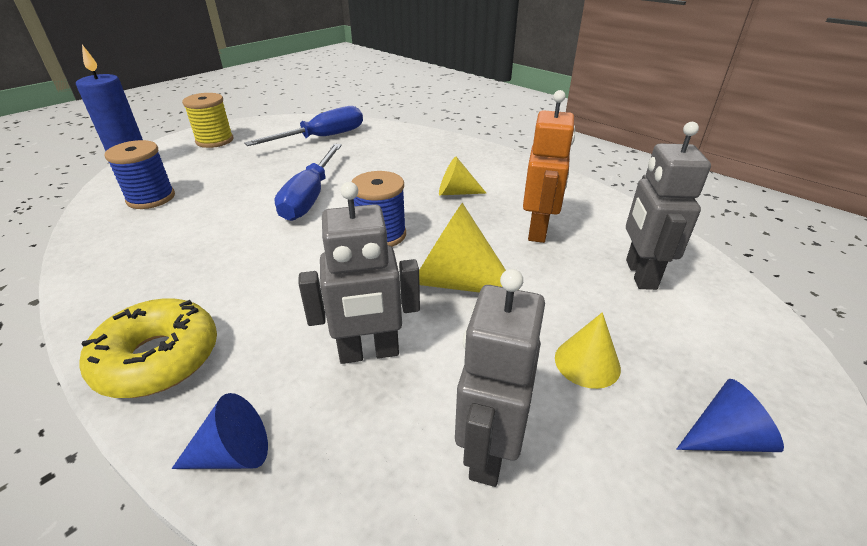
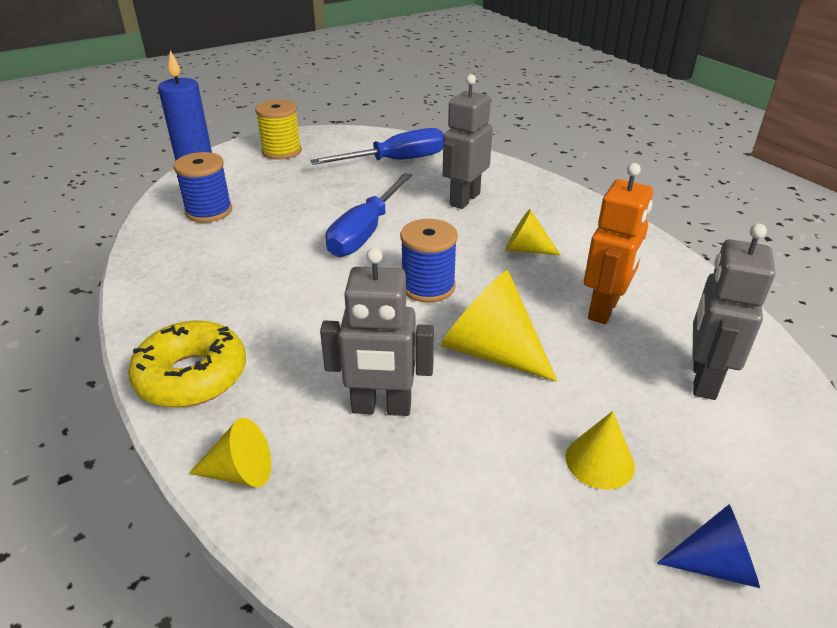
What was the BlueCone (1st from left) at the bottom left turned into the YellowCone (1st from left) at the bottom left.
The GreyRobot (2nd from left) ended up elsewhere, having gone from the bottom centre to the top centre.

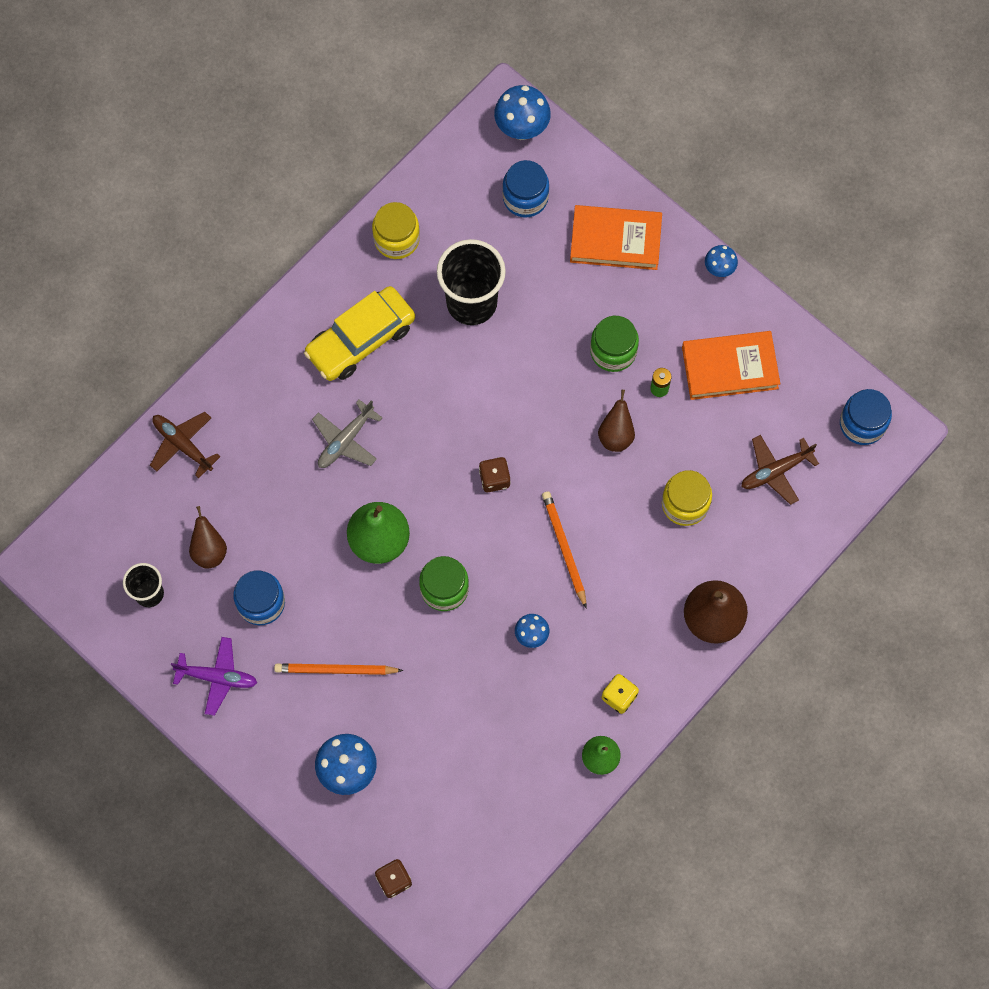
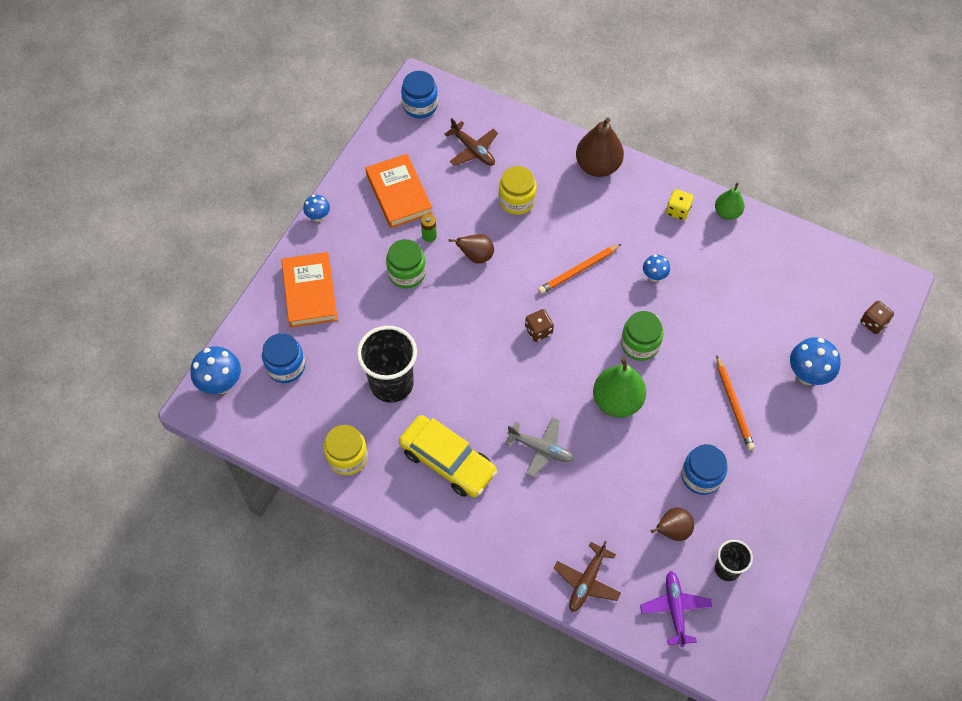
The PurplePlane ended up elsewhere, having gone from the bottom left to the bottom right.

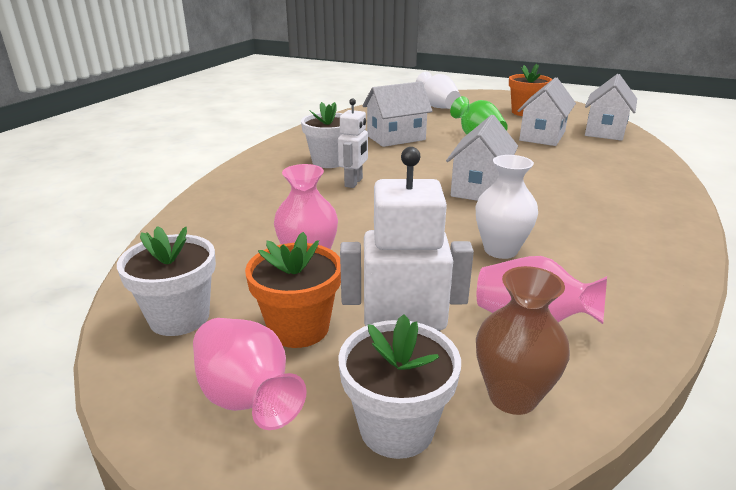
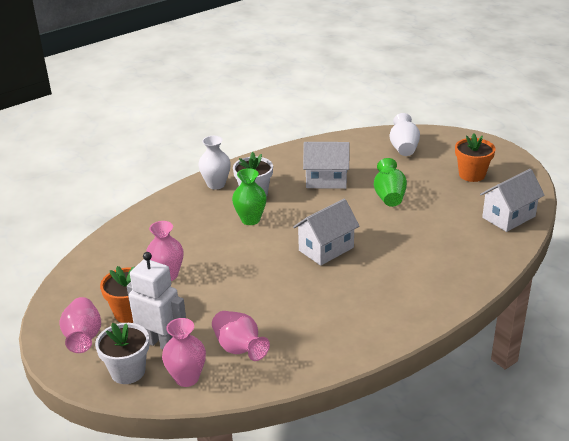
The second view lost the WhiteFlowerPot (1st from left) at the middle left.
Where the WhiteRobot (1st from left) stood at the top centre, the GreenVase (1st from left) came to stand at the centre.
The WhiteVase (2nd from left in the first image) ended up elsewhere, having gone from the middle right to the centre.
What was the BrownVase at the bottom right turned into the PinkVase (3rd from left) at the bottom left.
The second view lost the WhiteHouse (3rd from left) at the top right.

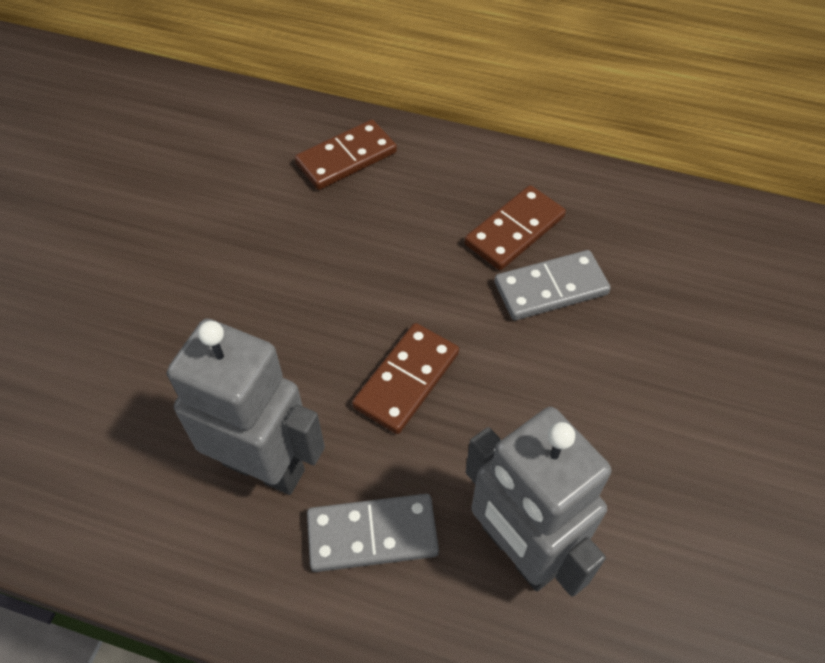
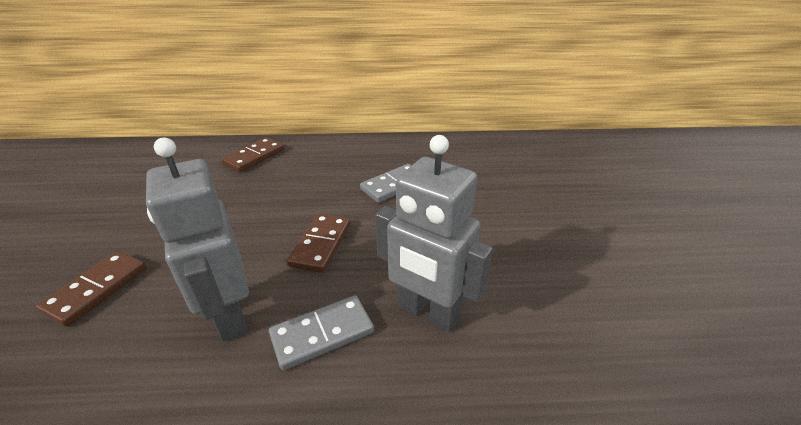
The GreyRobot (1st from left) at the middle left ended up facing another way, 120 degrees counterclockwise from before.
The BrownDomino (3rd from left in the first image) ended up elsewhere, having gone from the centre to the bottom left.

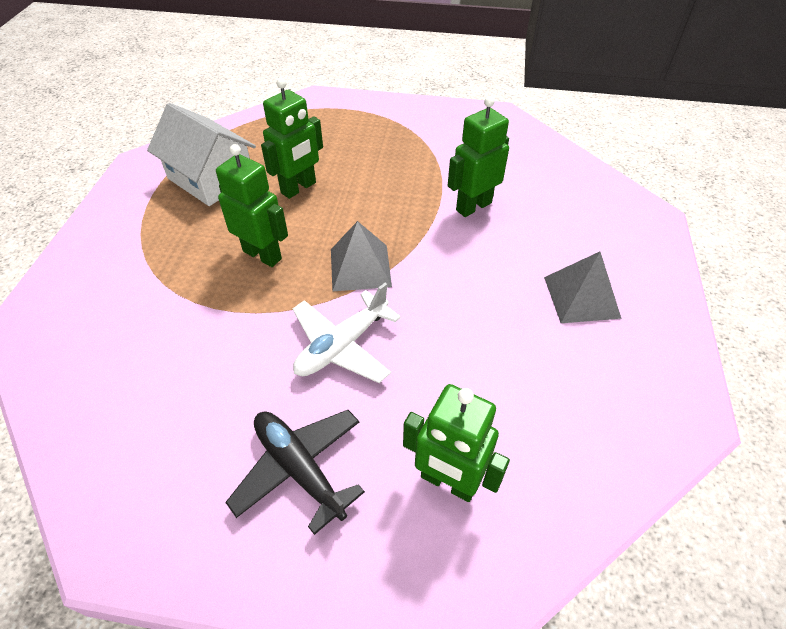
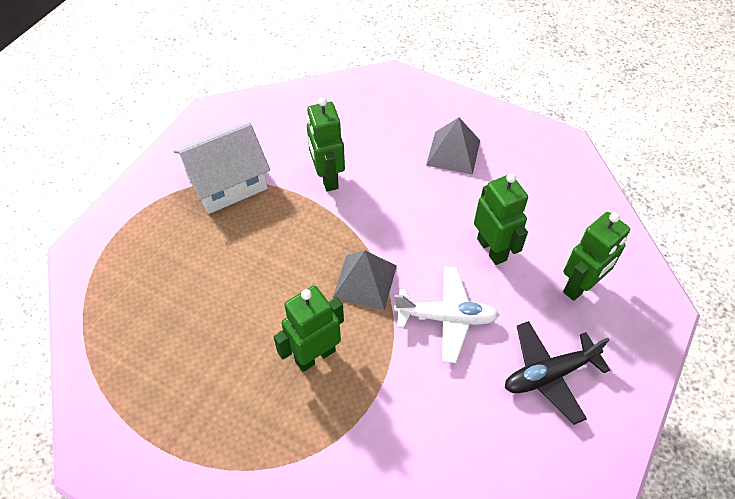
The WhiteHouse ended up elsewhere, having gone from the top left to the middle left.
The GreenRobot (2nd from left in the first image) ended up elsewhere, having gone from the top centre to the middle right.
The WhitePlane at the centre ended up facing another way, 60 degrees counterclockwise from before.

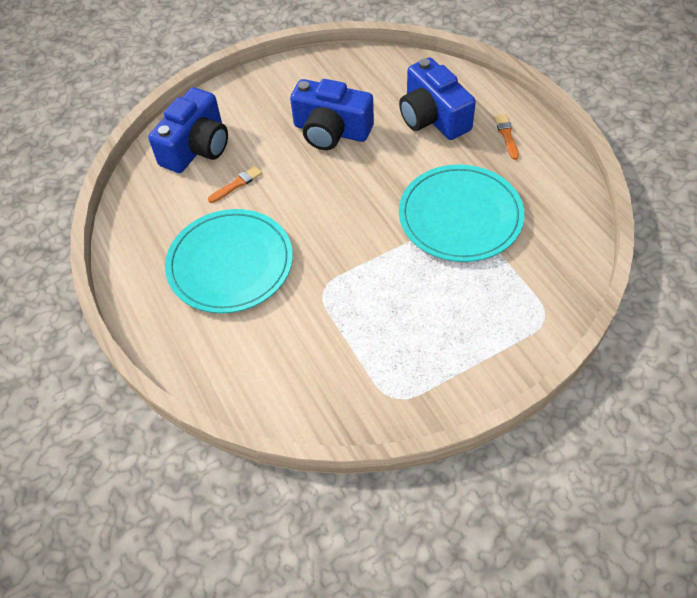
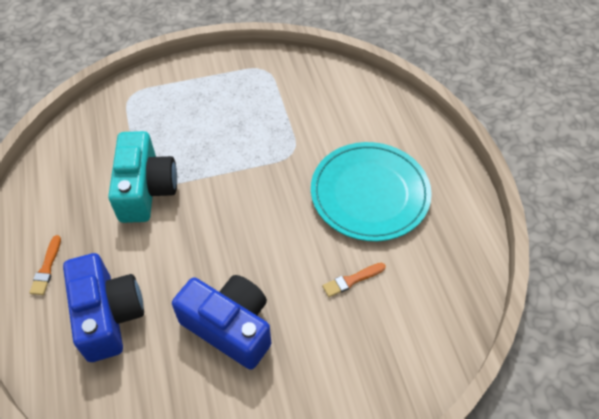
The second view lost the BlueCamera (1st from left) at the top left.
Where the TurquoisePlate (2nd from left) stood at the centre, the TurquoiseCamera came to stand at the middle left.

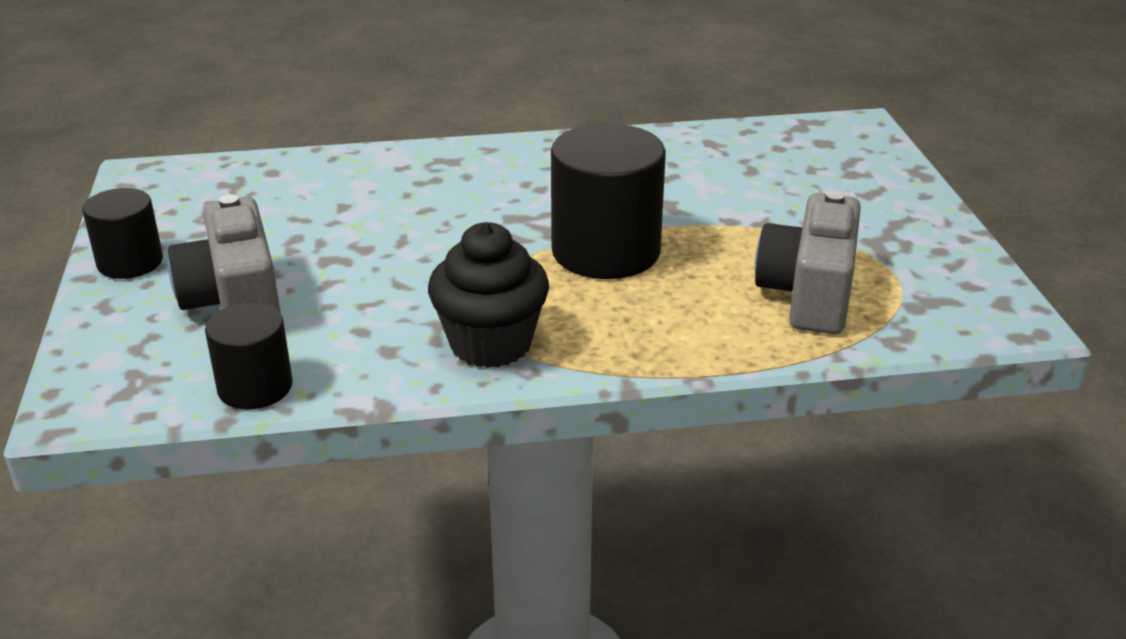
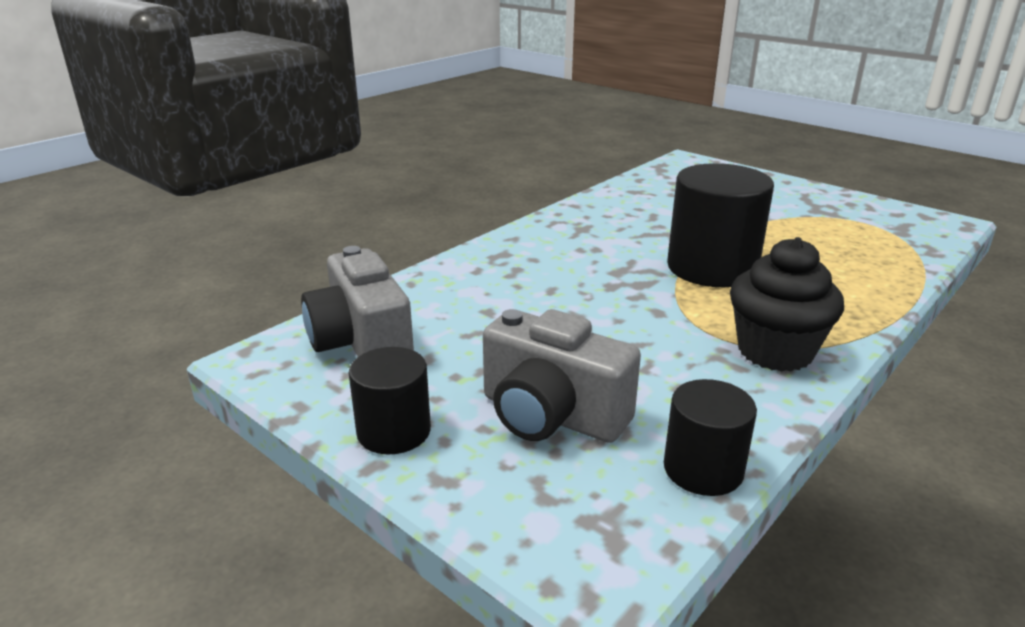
The GreyCamera (2nd from left in the first image) ended up elsewhere, having gone from the middle right to the centre.

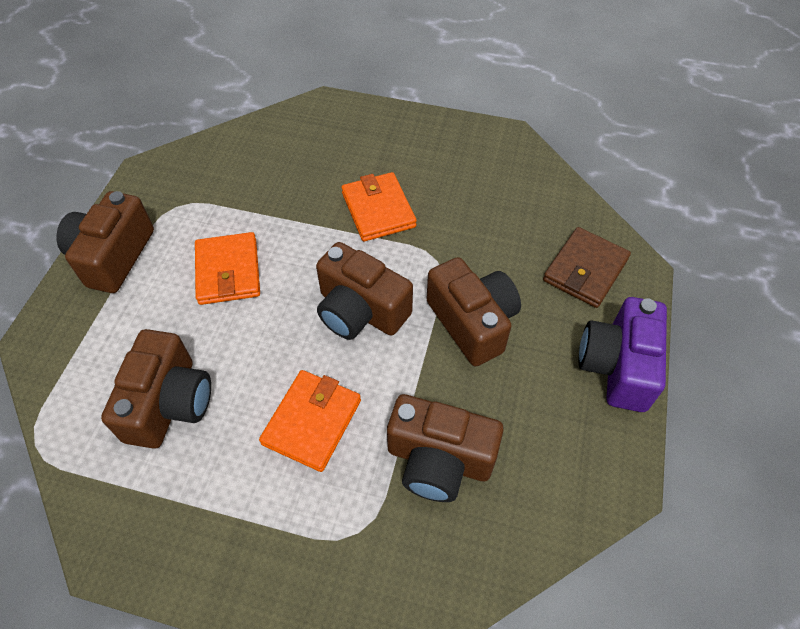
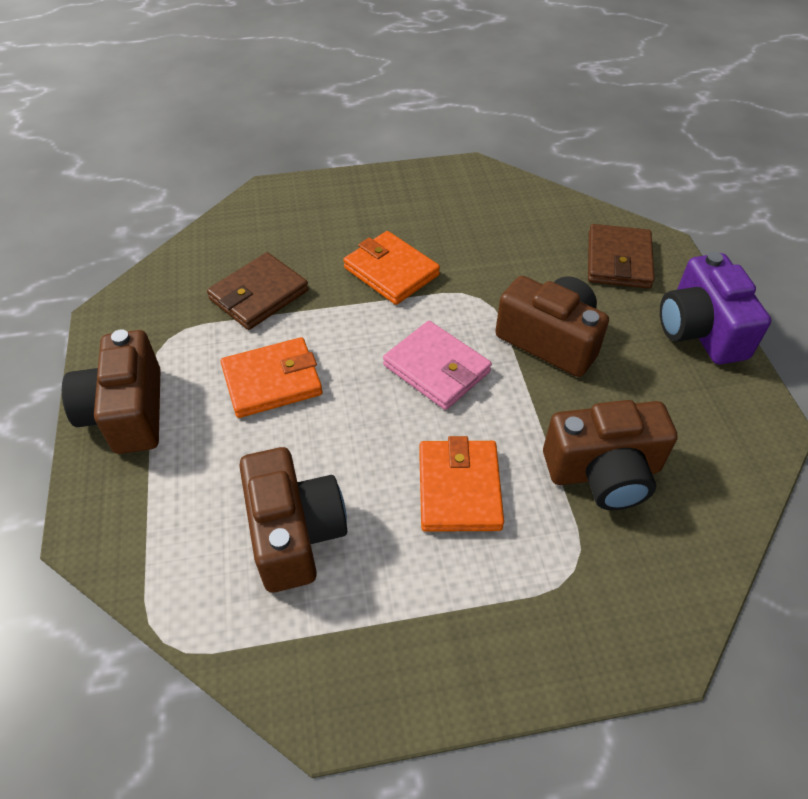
The OrangeWallet (1st from left) at the middle left ended up facing another way, 75 degrees counterclockwise from before.
Where the BrownCamera (3rd from left) stood at the centre, the PinkWallet came to stand at the centre.
The second view gained the BrownWallet (1st from left) at the middle left.

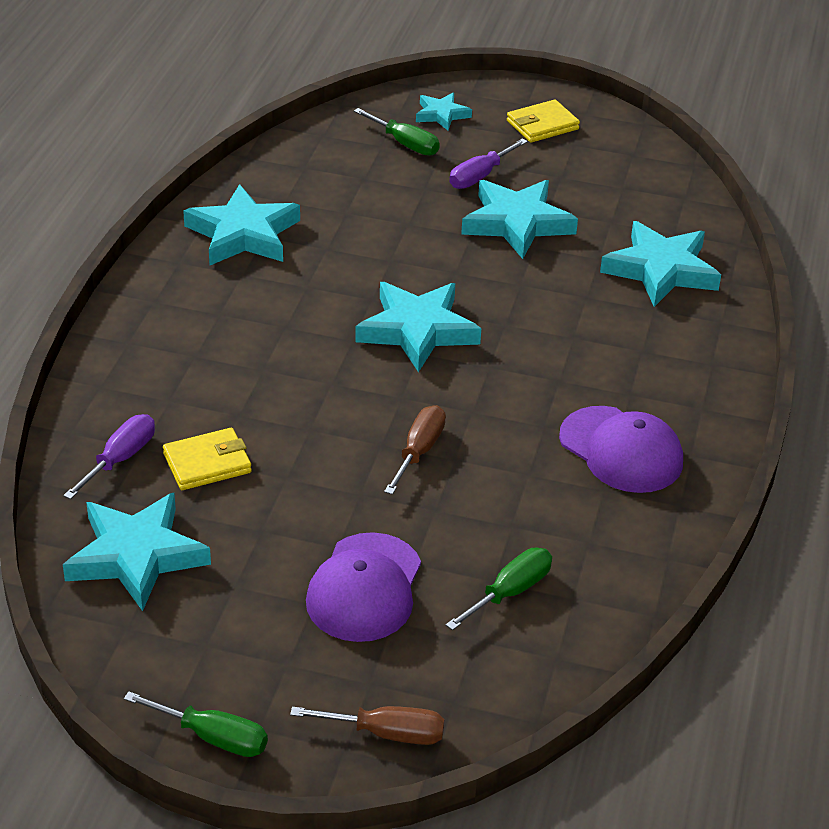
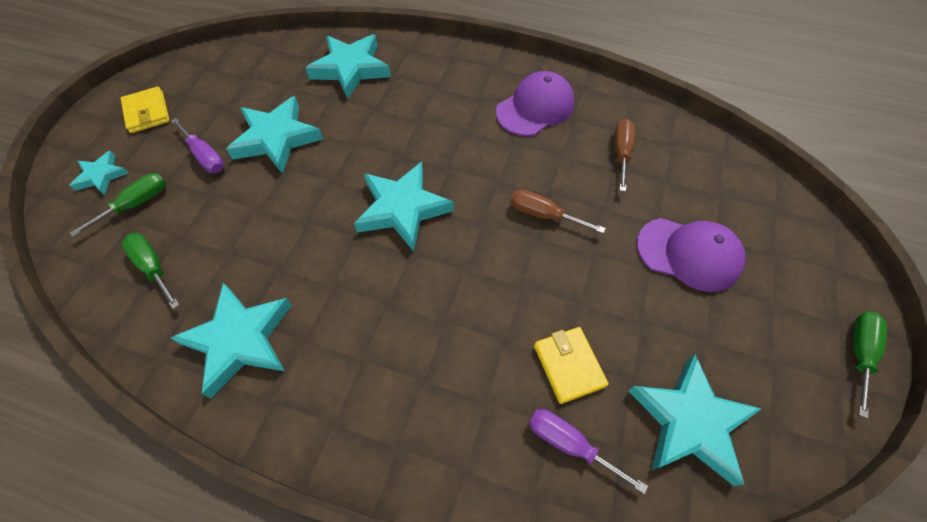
The BrownScrewdriver (1st from left in the first image) ended up elsewhere, having gone from the bottom centre to the top right.
The GreenScrewdriver (3rd from left in the first image) ended up elsewhere, having gone from the bottom centre to the middle left.

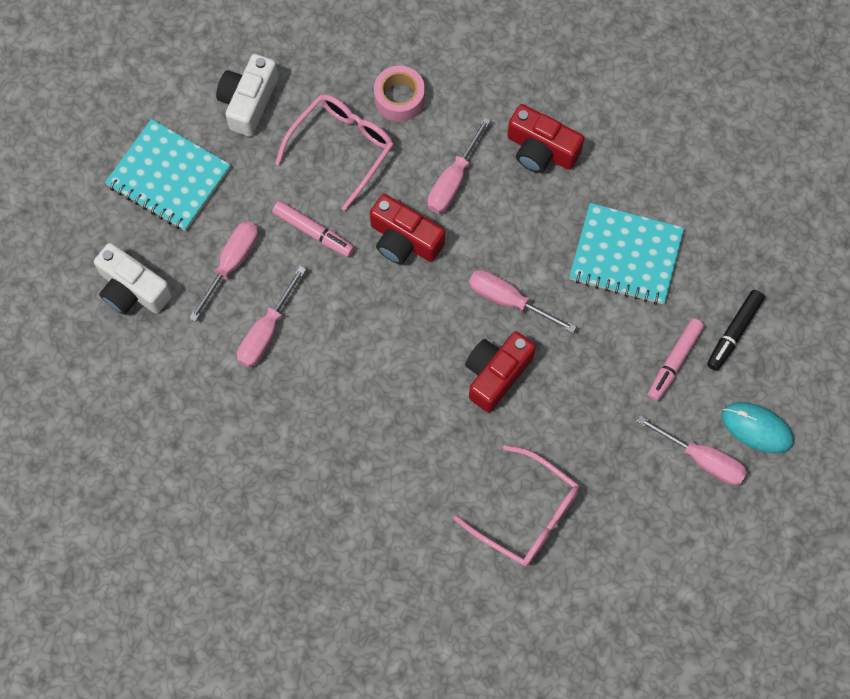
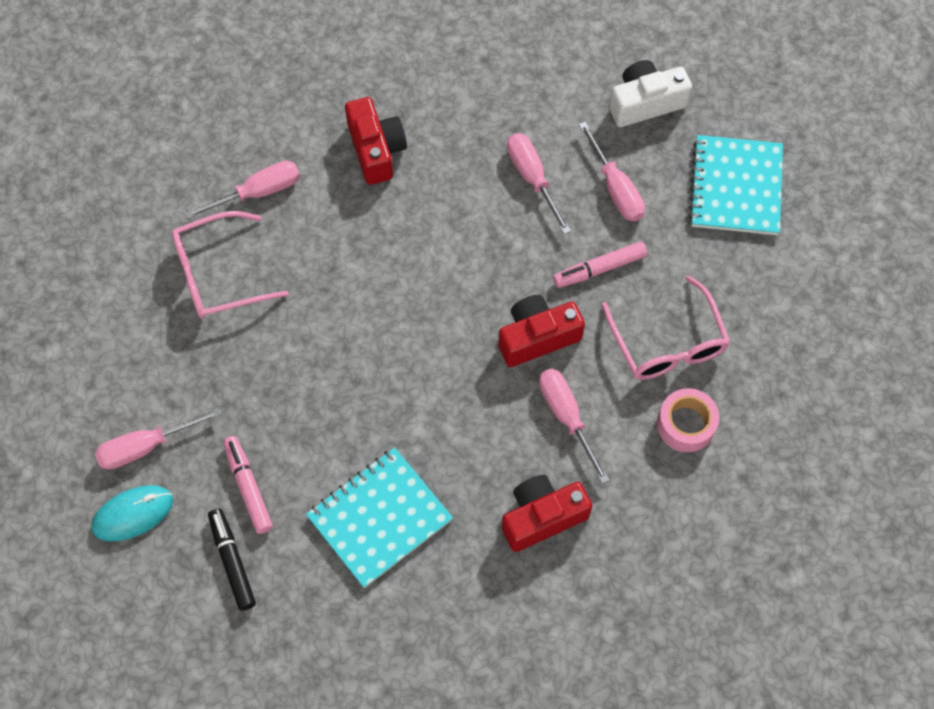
The TurquoiseNotebook (1st from left in the first image) at the top left ended up facing another way, 60 degrees counterclockwise from before.
The second view lost the WhiteCamera (2nd from left) at the top left.
The RedCamera (2nd from left in the first image) ended up elsewhere, having gone from the centre to the top centre.
The PinkScrewdriver (4th from left in the first image) ended up elsewhere, having gone from the centre to the top left.

